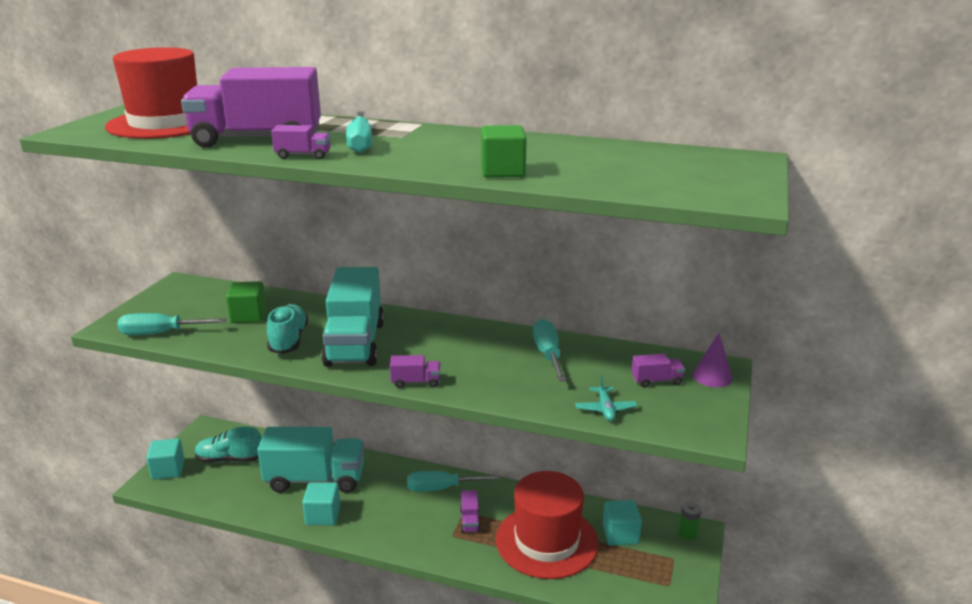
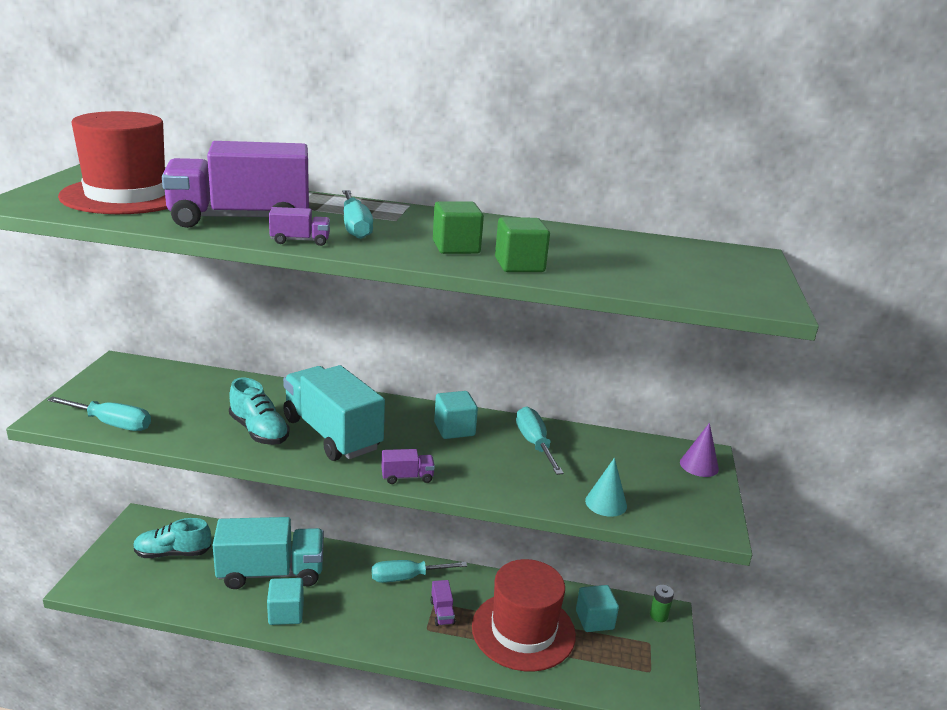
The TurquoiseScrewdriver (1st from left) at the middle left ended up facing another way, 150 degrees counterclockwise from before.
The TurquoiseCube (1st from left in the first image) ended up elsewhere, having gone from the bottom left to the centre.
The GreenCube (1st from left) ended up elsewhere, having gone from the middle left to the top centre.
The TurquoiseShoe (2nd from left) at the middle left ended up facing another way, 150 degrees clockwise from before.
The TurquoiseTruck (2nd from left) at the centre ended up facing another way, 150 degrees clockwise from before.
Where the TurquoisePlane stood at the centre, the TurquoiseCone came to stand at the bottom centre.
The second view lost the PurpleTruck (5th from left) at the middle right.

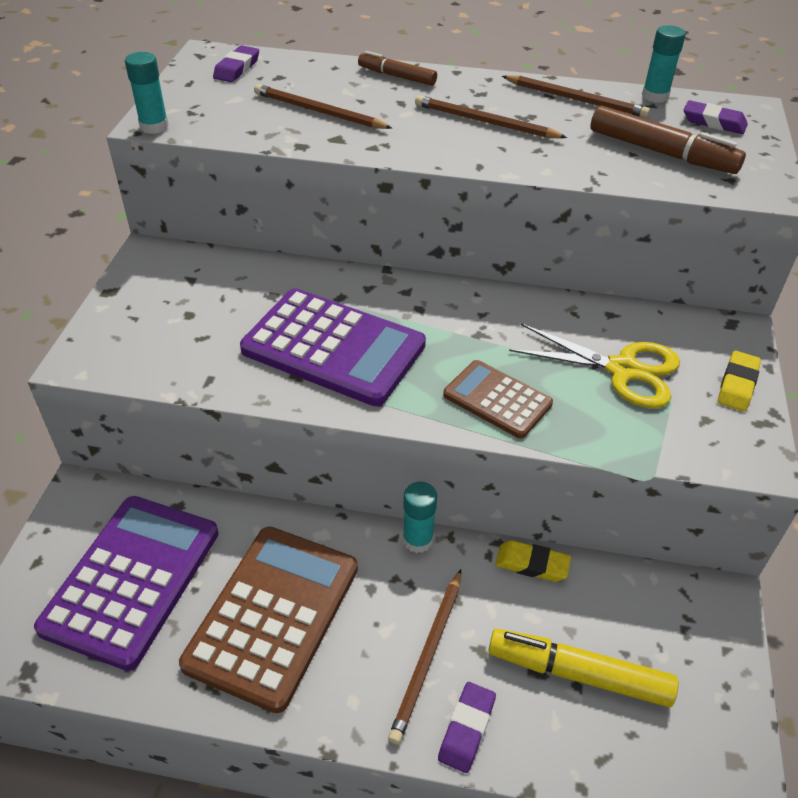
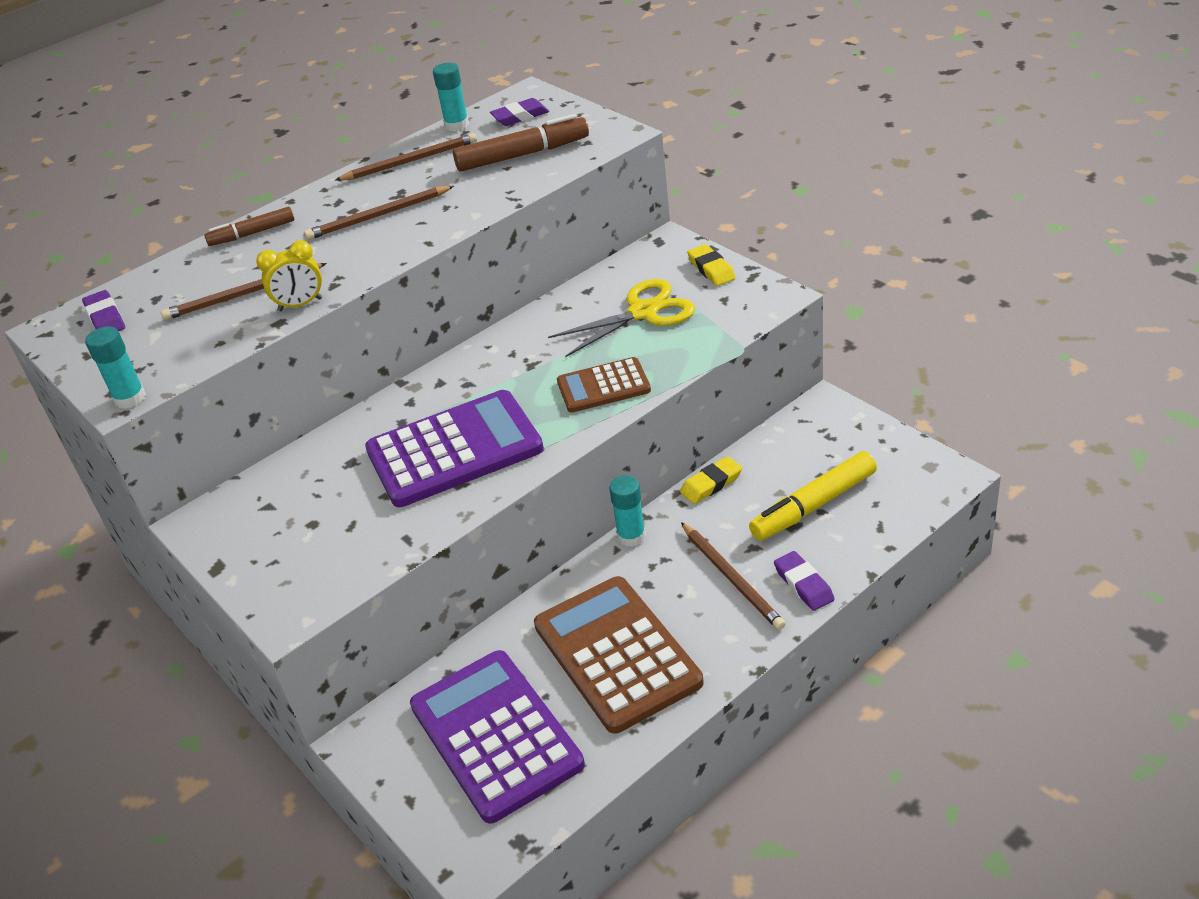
The second view gained the YellowClock at the top left.

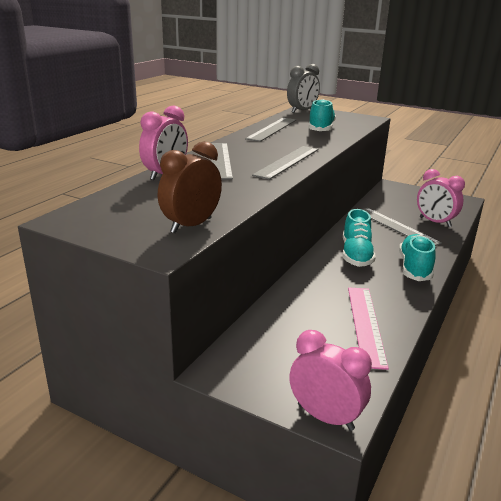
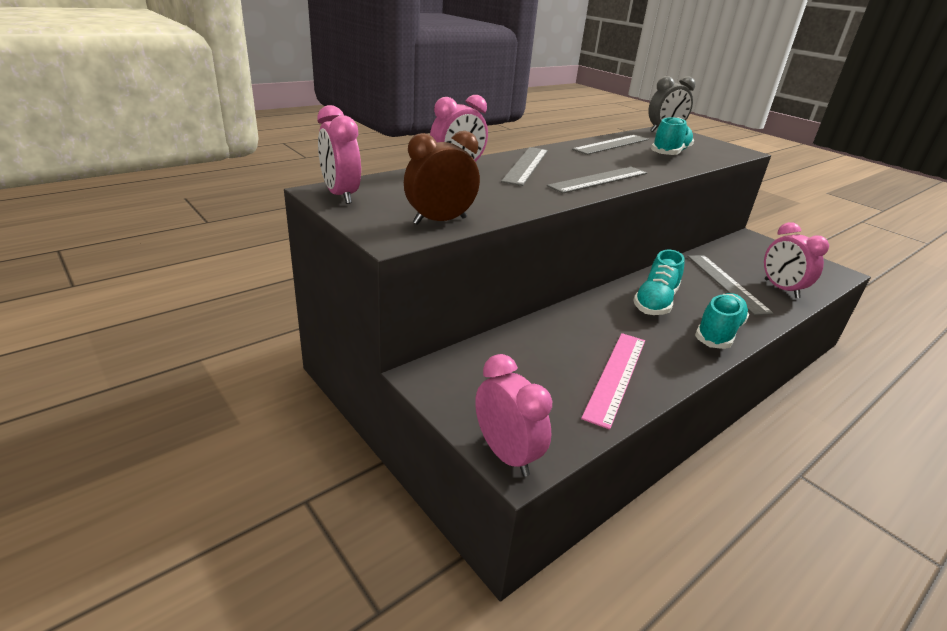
The second view gained the PinkClock (1st from left) at the top centre.

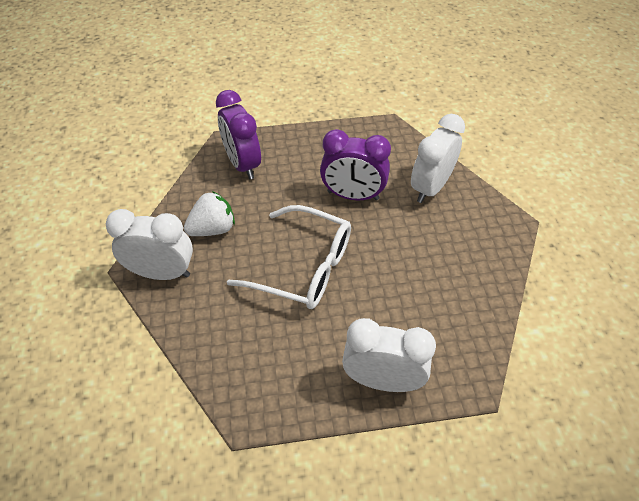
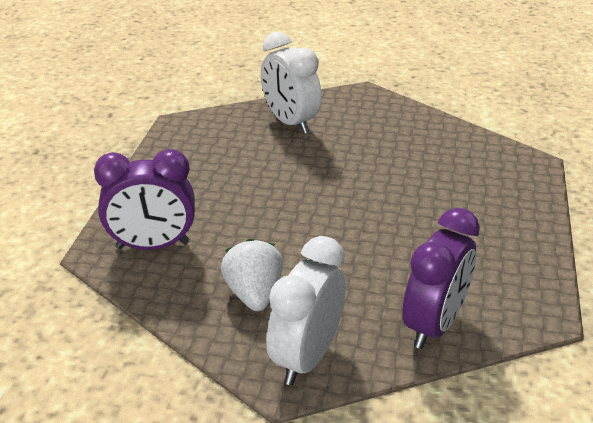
The second view lost the WhiteGlasses at the centre.
The PurpleClock (2nd from left) ended up elsewhere, having gone from the top centre to the middle right.
The second view lost the WhiteClock (2nd from left) at the bottom centre.

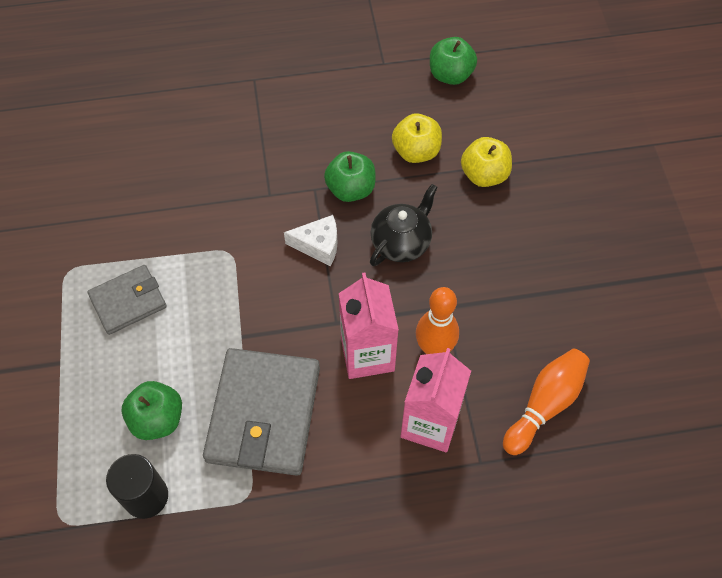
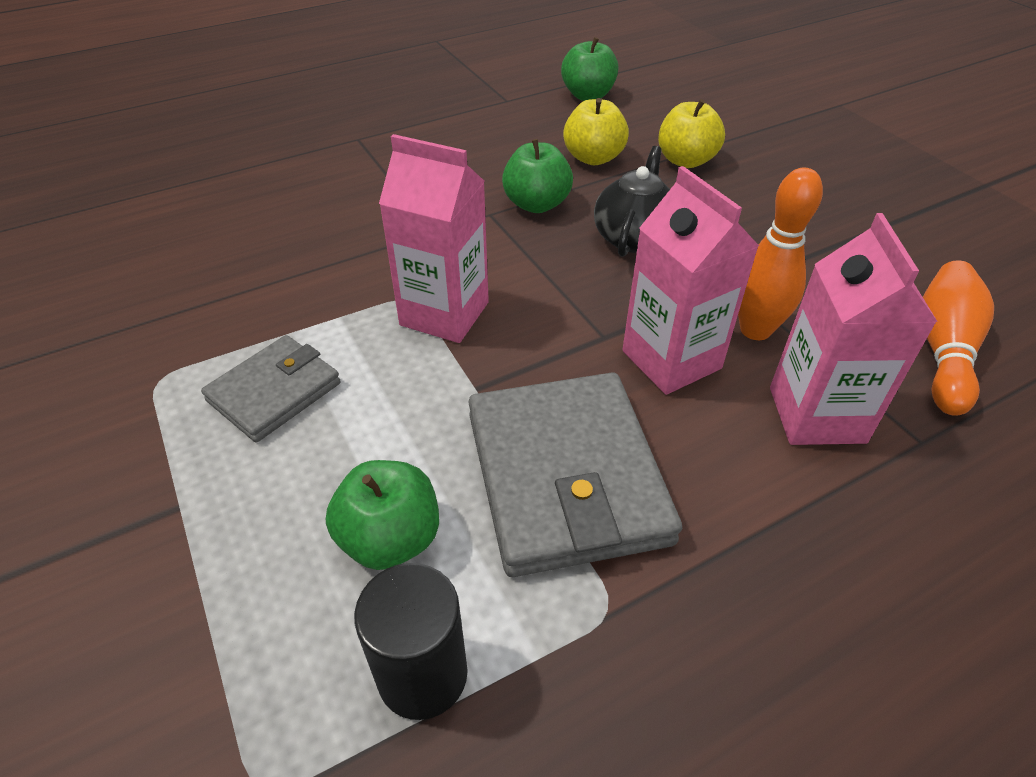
The second view lost the WhiteCheese at the centre.
The second view gained the PinkCarton (1st from left) at the top centre.

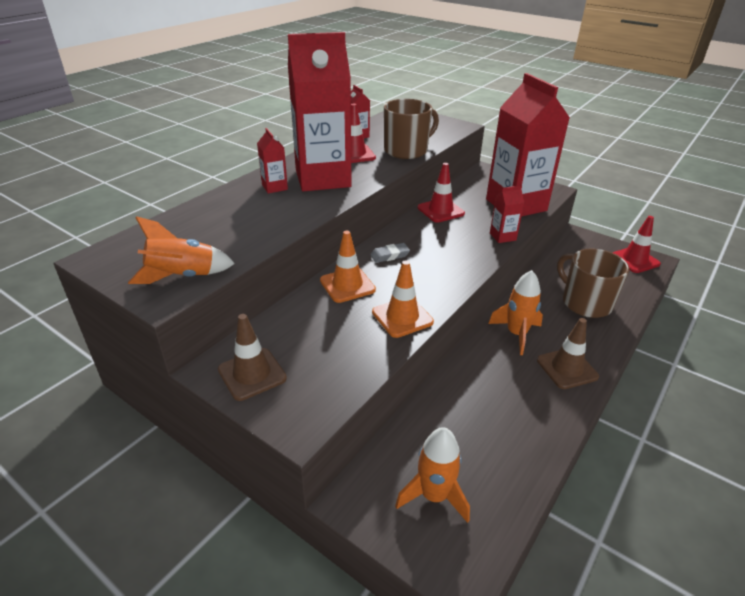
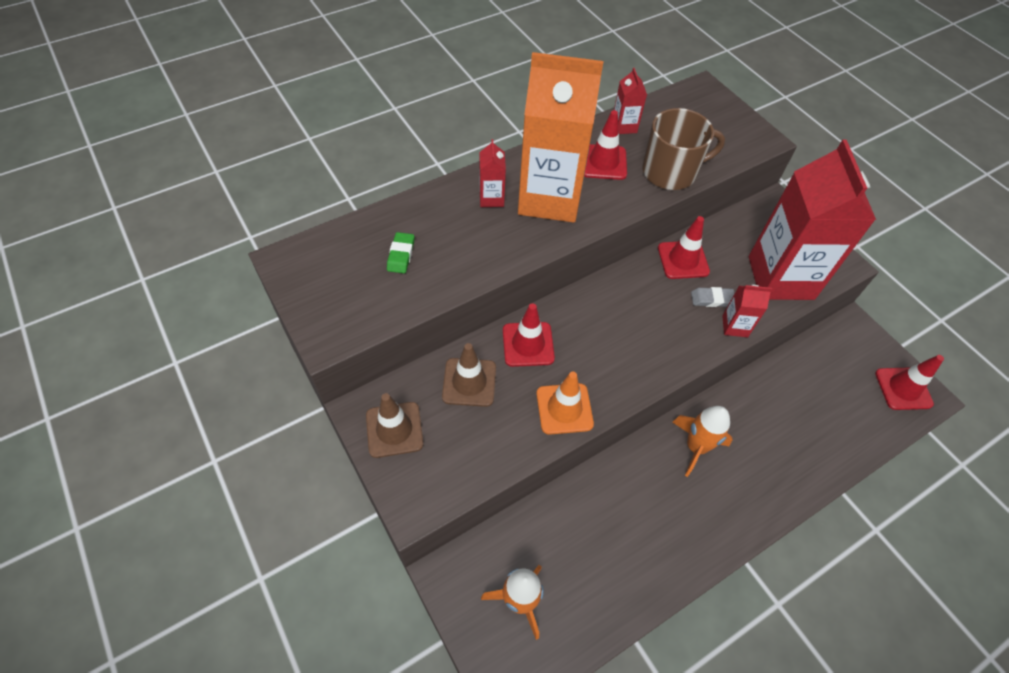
The second view lost the OrangeRocket (1st from left) at the middle left.
What was the RedCarton (2nd from left) at the top centre turned into the OrangeCarton at the top centre.
What was the OrangeTrafficCone (1st from left) at the centre turned into the RedTrafficCone (1st from left) at the centre.
The GreyEraser ended up elsewhere, having gone from the centre to the middle right.
The BrownTrafficCone (2nd from left) ended up elsewhere, having gone from the middle right to the centre.
The second view lost the BrownMug (2nd from left) at the middle right.
The second view gained the GreenEraser at the centre.

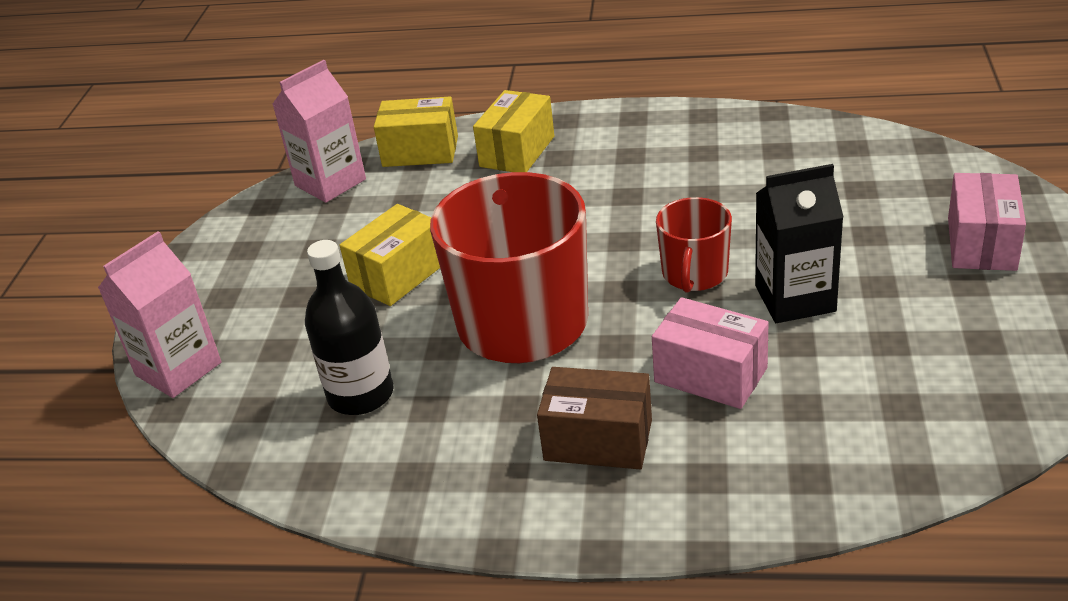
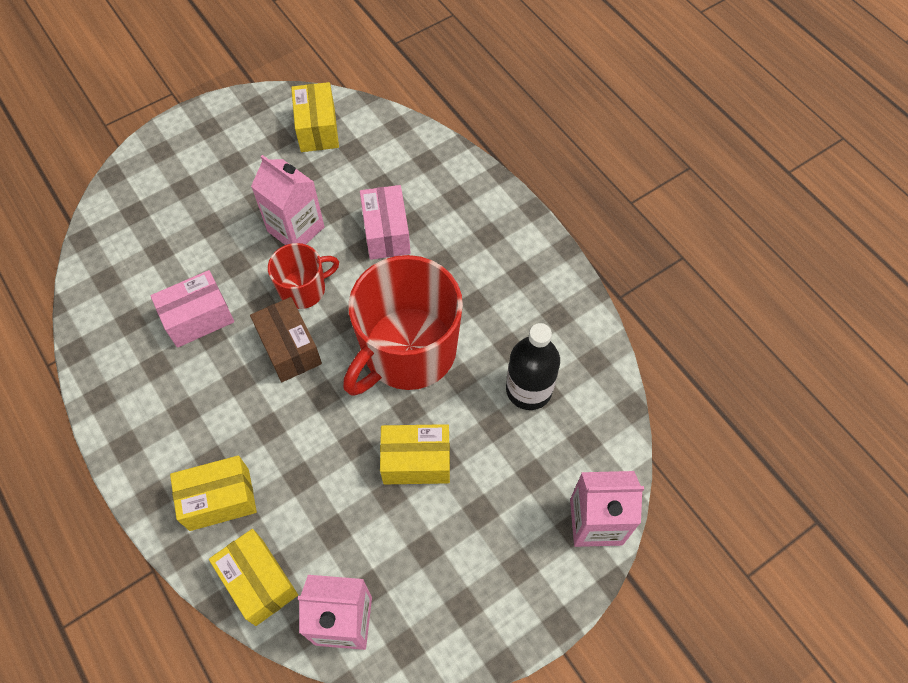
The BrownBox ended up elsewhere, having gone from the bottom centre to the middle left.
What was the BlackCarton at the middle right turned into the PinkCarton (1st from left) at the top left.
The PinkBox (2nd from left in the first image) ended up elsewhere, having gone from the middle right to the middle left.
The second view gained the YellowBox (3rd from left) at the top centre.

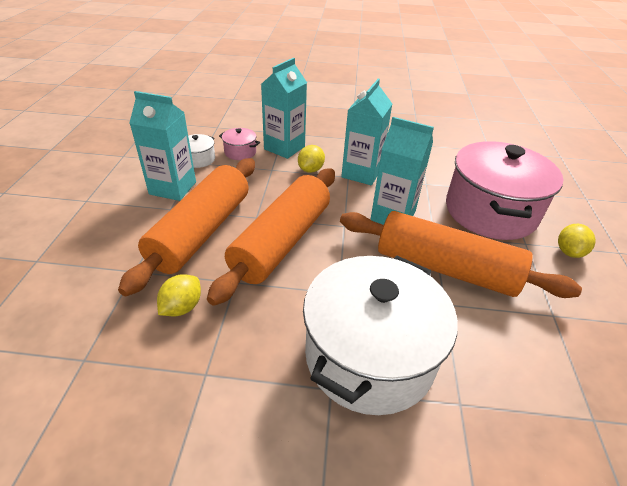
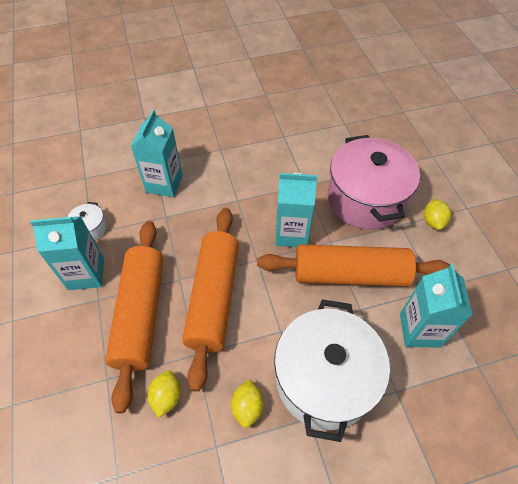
The second view lost the PinkPot (1st from left) at the top centre.
The YellowLemon (2nd from left) ended up elsewhere, having gone from the top centre to the bottom centre.
The TurquoiseCarton (3rd from left in the first image) ended up elsewhere, having gone from the top centre to the middle right.

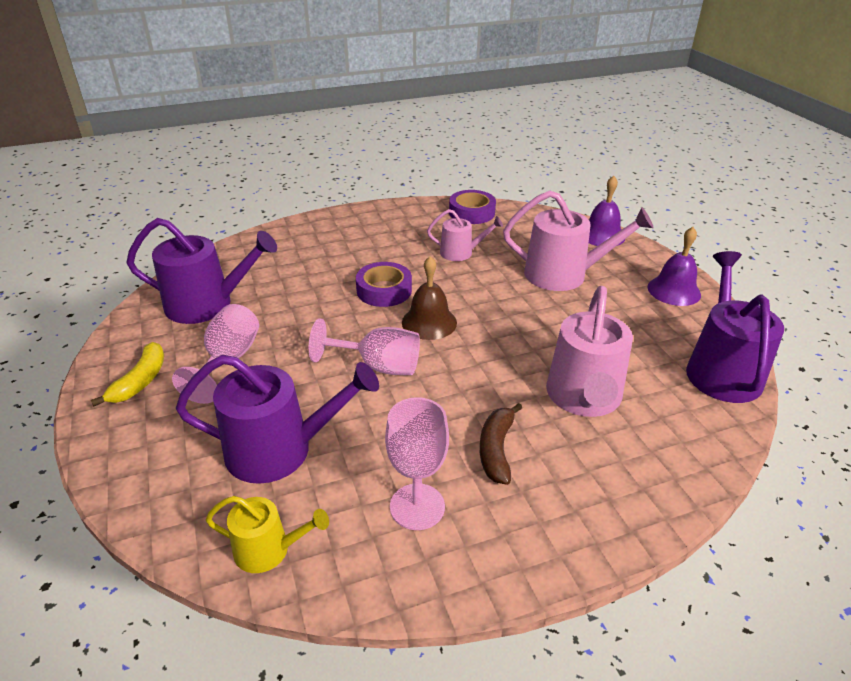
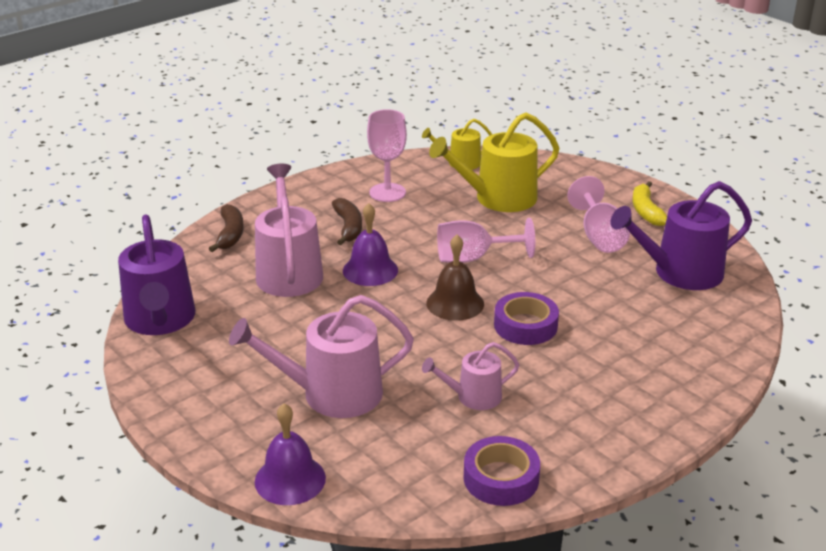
What was the PurpleWateringCan (2nd from left) at the middle left turned into the YellowWateringCan (2nd from left) at the top centre.
The PurpleBell (2nd from left) ended up elsewhere, having gone from the middle right to the centre.
The second view gained the BrownBanana (1st from left) at the middle left.

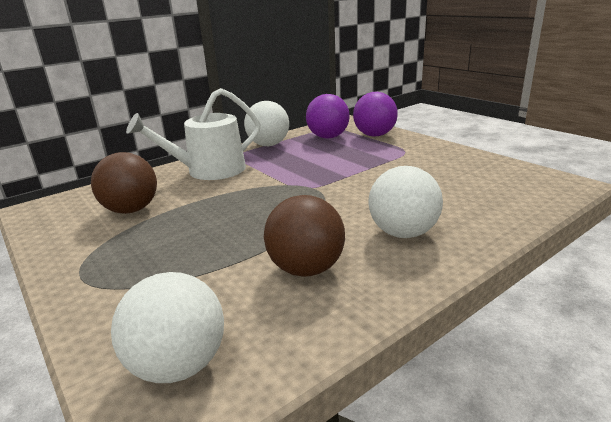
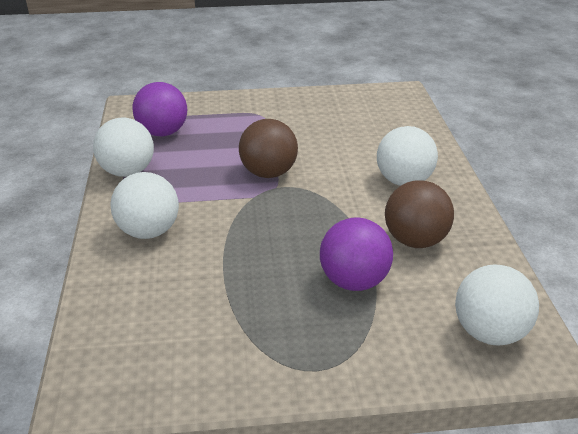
The BrownBall (1st from left) ended up elsewhere, having gone from the middle left to the centre.
Where the WhiteWateringCan stood at the top left, the WhiteBall (2nd from left) came to stand at the middle left.
The PurpleBall (2nd from left) ended up elsewhere, having gone from the top centre to the centre.

